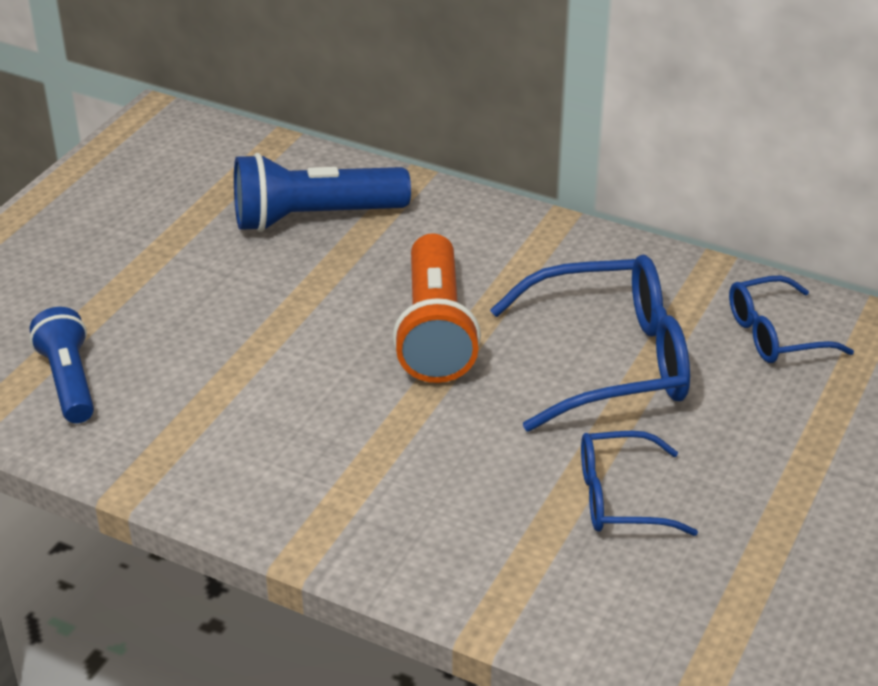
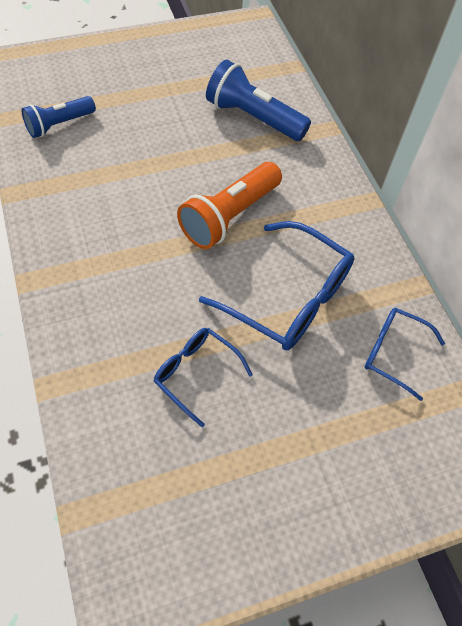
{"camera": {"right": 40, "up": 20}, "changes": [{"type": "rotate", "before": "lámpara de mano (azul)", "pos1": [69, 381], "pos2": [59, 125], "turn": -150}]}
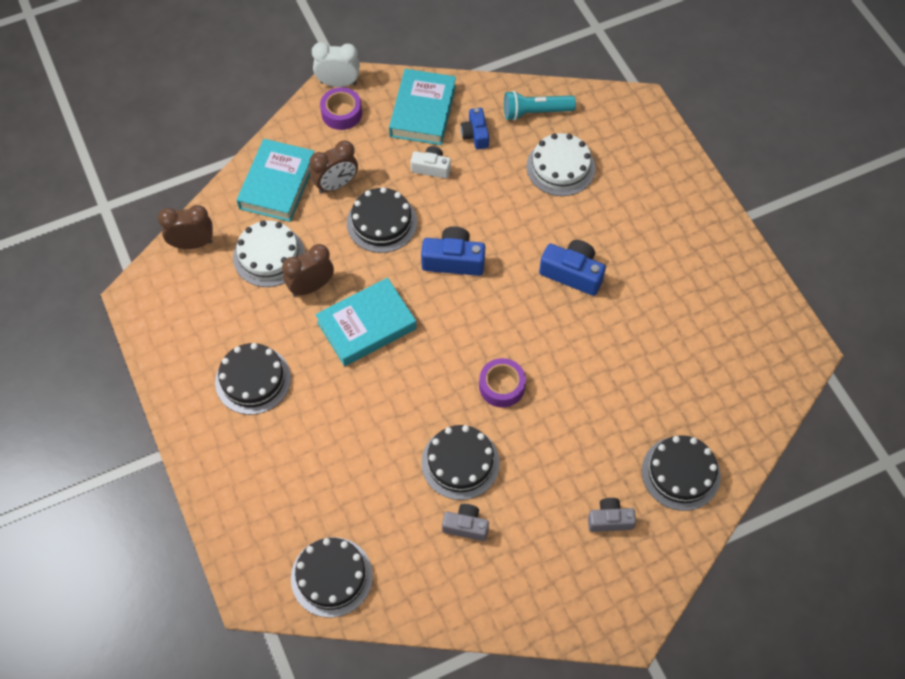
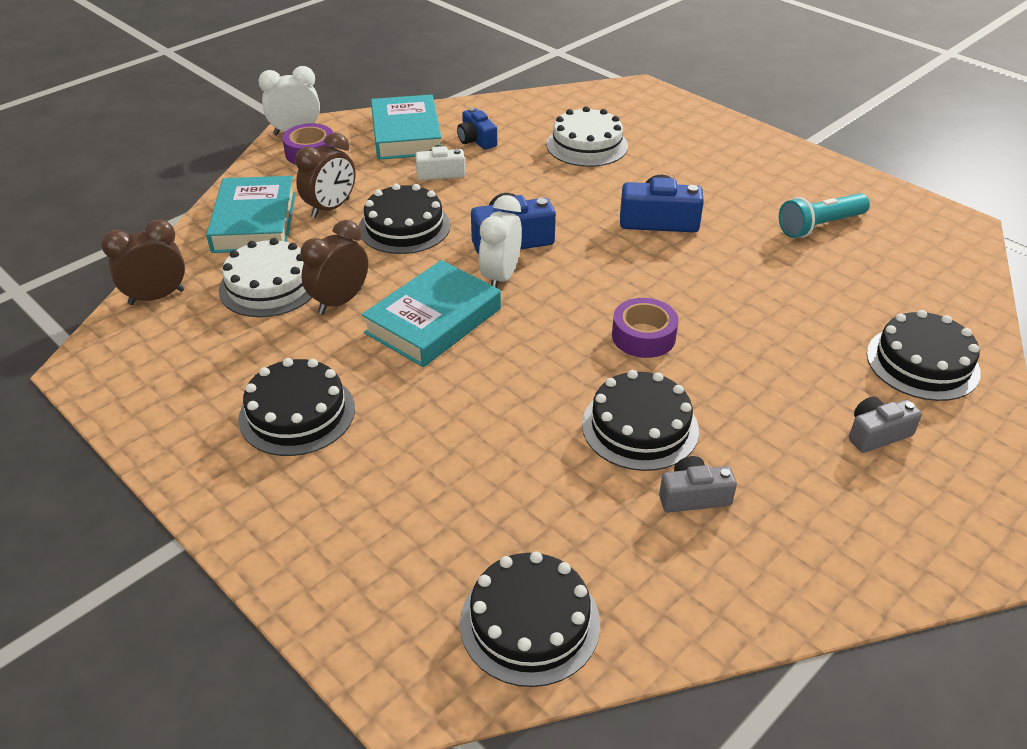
{"camera": {"right": -20, "up": -20}, "changes": [{"type": "move", "before": "lámpara de mano (turquesa)", "pos1": [535, 112], "pos2": [819, 226]}, {"type": "insert", "after": "despertador (blanco)", "pos2": [500, 277]}]}
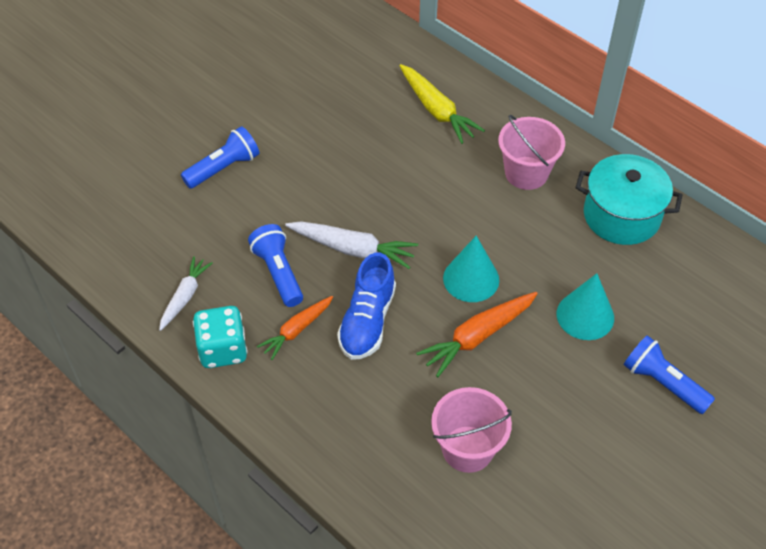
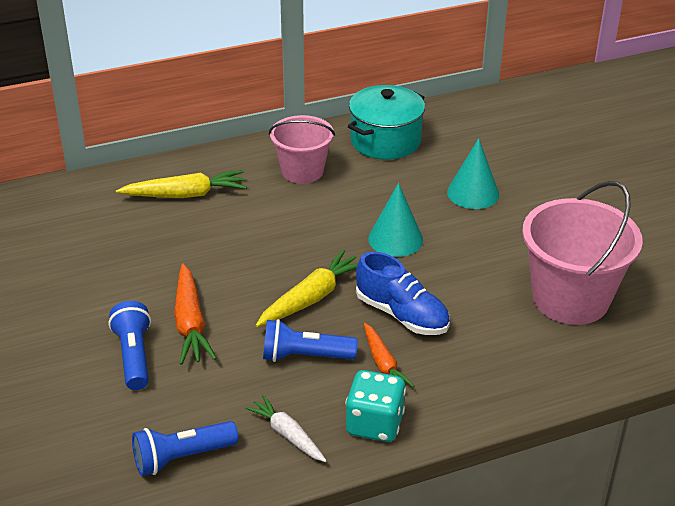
{"camera": {"right": -65, "up": -15}, "changes": [{"type": "recolor", "before": "zanahoria (blanco)", "after": "zanahoria (amarillo)", "pos1": [353, 249], "pos2": [311, 298]}, {"type": "move", "before": "zanahoria (naranja)", "pos1": [477, 337], "pos2": [190, 323]}, {"type": "resize", "before": "balde (rosa)", "pos1": [467, 449], "pos2": [570, 299], "scale": 1.58}, {"type": "move", "before": "lámpara de mano (azul)", "pos1": [663, 383], "pos2": [182, 457]}]}
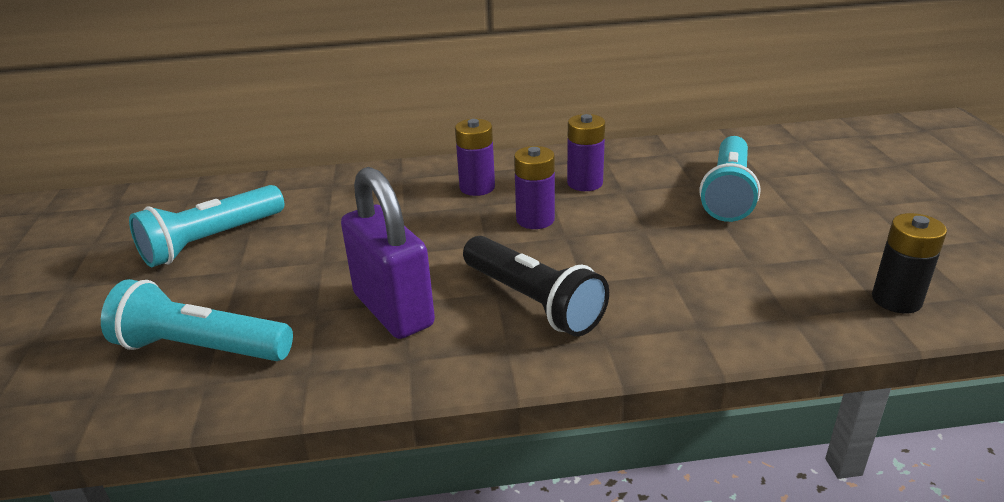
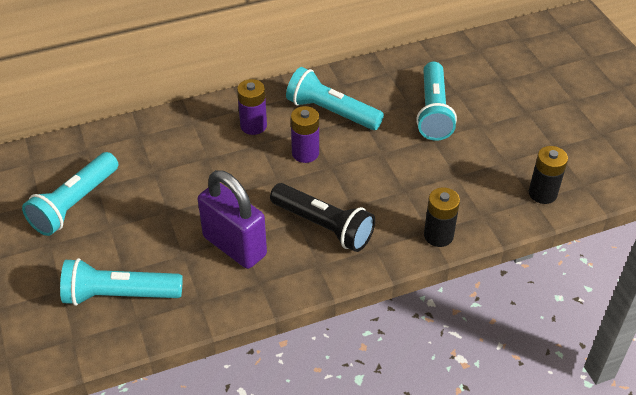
{"camera": {"right": -15, "up": 15}, "changes": [{"type": "replace", "before": "pila (morado)", "after": "lámpara de mano (turquesa)", "pos1": [585, 183], "pos2": [331, 112]}, {"type": "insert", "after": "pila (negro)", "pos2": [438, 235]}]}
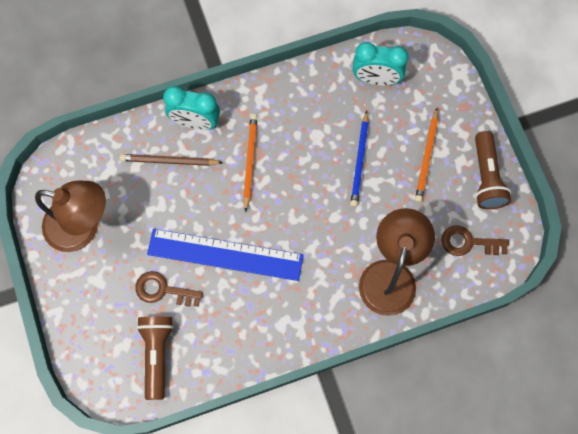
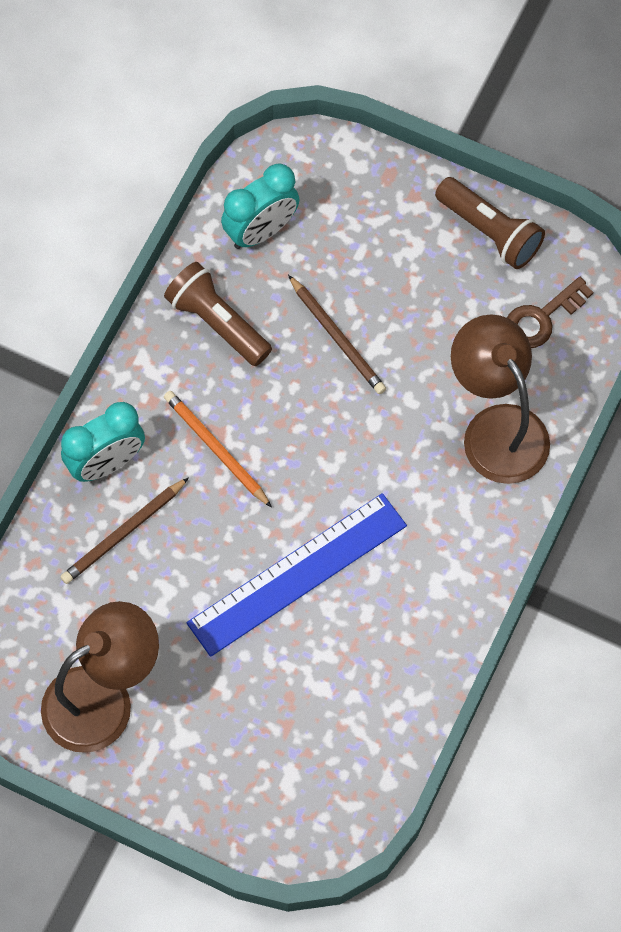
{"camera": {"right": -45, "up": -5}, "changes": [{"type": "delete", "before": "llave (marrón)", "pos1": [163, 290]}, {"type": "move", "before": "lámpara de mano (marrón)", "pos1": [157, 354], "pos2": [217, 322]}, {"type": "recolor", "before": "lápiz (azul)", "after": "lápiz (marrón)", "pos1": [360, 161], "pos2": [337, 337]}, {"type": "delete", "before": "lápiz (naranja)", "pos1": [427, 157]}]}
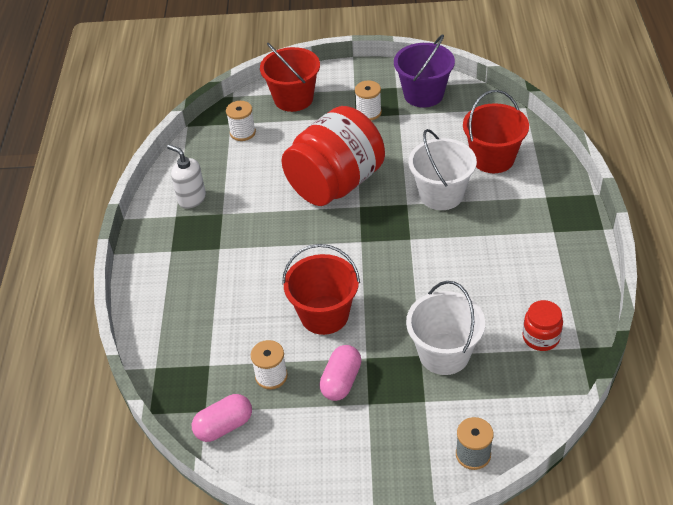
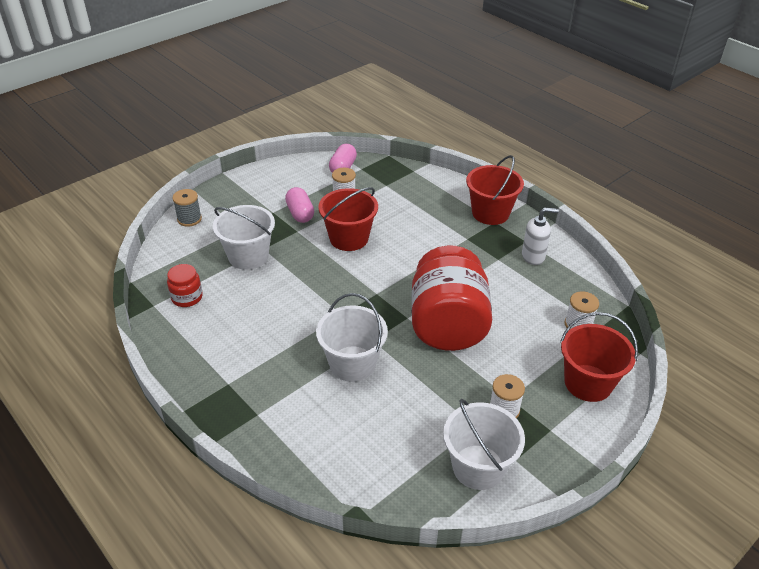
{"camera": {"right": 135, "up": -5}, "changes": [{"type": "recolor", "before": "balde (morado)", "after": "balde (blanco)", "pos1": [423, 94], "pos2": [478, 467]}, {"type": "move", "before": "balde (rojo)", "pos1": [493, 158], "pos2": [490, 213]}]}
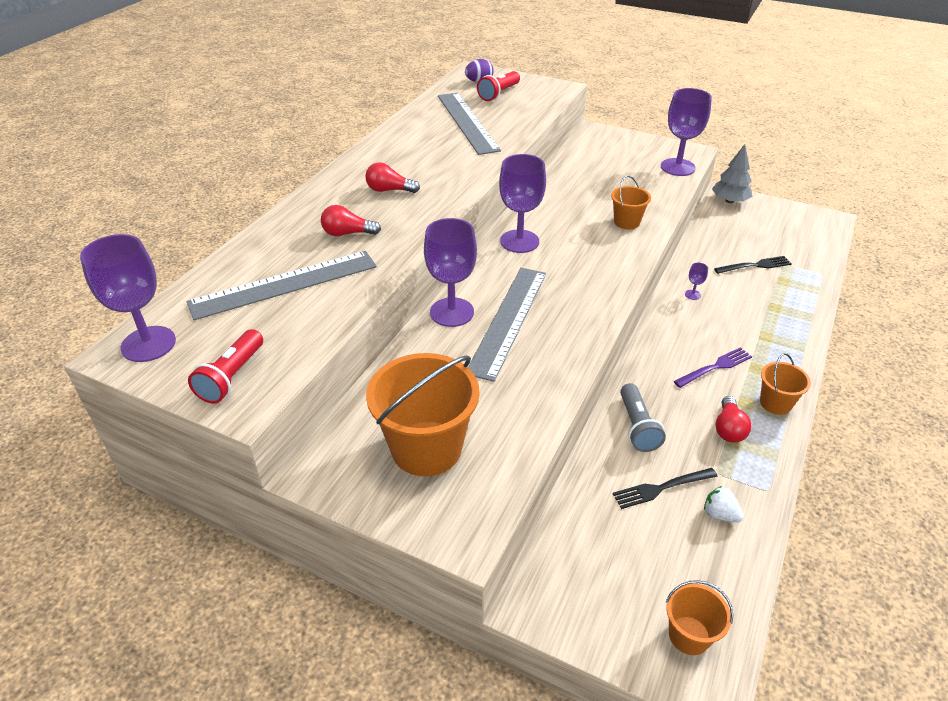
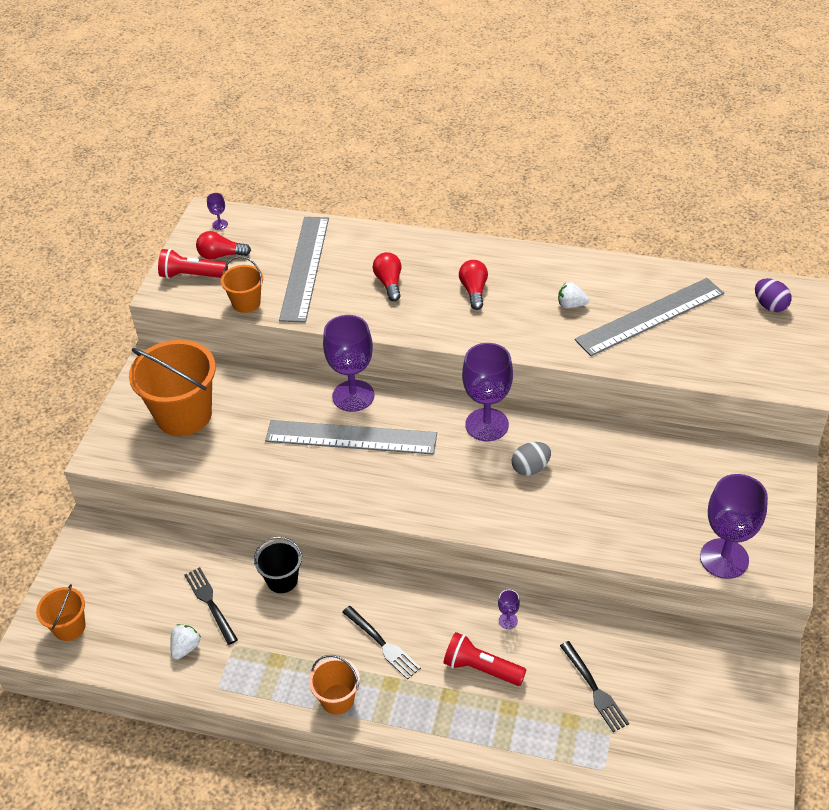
{"camera": {"right": 80, "up": 5}, "changes": [{"type": "resize", "before": "copa (morado)", "pos1": [148, 344], "pos2": [220, 224], "scale": 0.41}, {"type": "rotate", "before": "regla (gris)", "pos1": [284, 284], "pos2": [305, 268], "turn": 45}, {"type": "move", "before": "lámpara de mano (rojo)", "pos1": [498, 94], "pos2": [481, 668]}, {"type": "move", "before": "balde (naranja)", "pos1": [626, 222], "pos2": [246, 303]}, {"type": "replace", "before": "lámpara de mano (gris)", "after": "balde (negro)", "pos1": [637, 427], "pos2": [282, 580]}, {"type": "recolor", "before": "tenedor (morado)", "after": "tenedor (negro)", "pos1": [715, 367], "pos2": [382, 644]}, {"type": "delete", "before": "árbol (gris)", "pos1": [729, 201]}, {"type": "move", "before": "bombilla (rojo)", "pos1": [728, 429], "pos2": [221, 255]}, {"type": "insert", "after": "huevo (gris)", "pos2": [530, 468]}, {"type": "insert", "after": "fresa (blanco)", "pos2": [571, 305]}]}
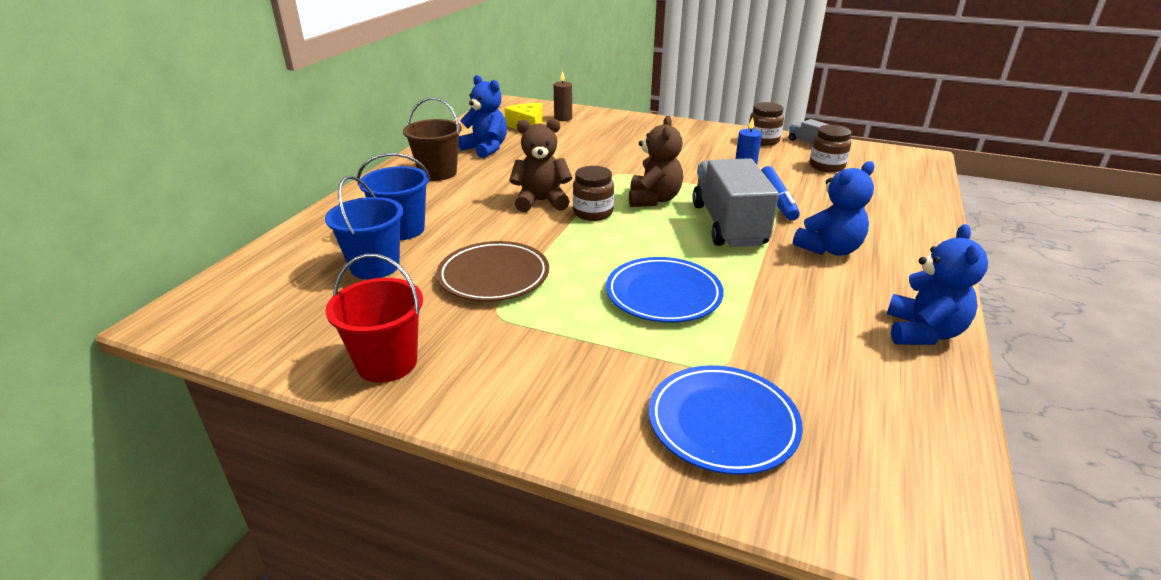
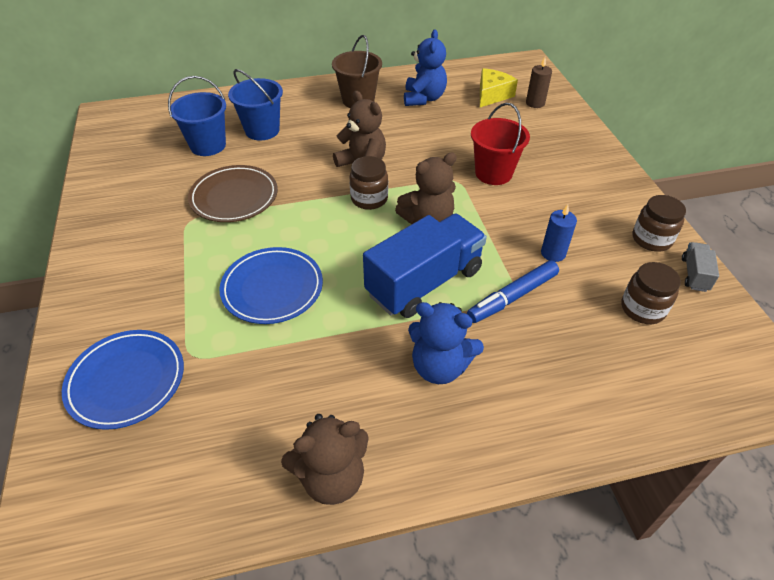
{"camera": {"right": 55, "up": 15}, "changes": [{"type": "move", "before": "balde (rojo)", "pos1": [387, 363], "pos2": [493, 173]}, {"type": "recolor", "before": "camión (gris)", "after": "camión (azul)", "pos1": [728, 225], "pos2": [424, 282]}, {"type": "recolor", "before": "osito (azul)", "after": "osito (marrón)", "pos1": [923, 332], "pos2": [331, 477]}]}
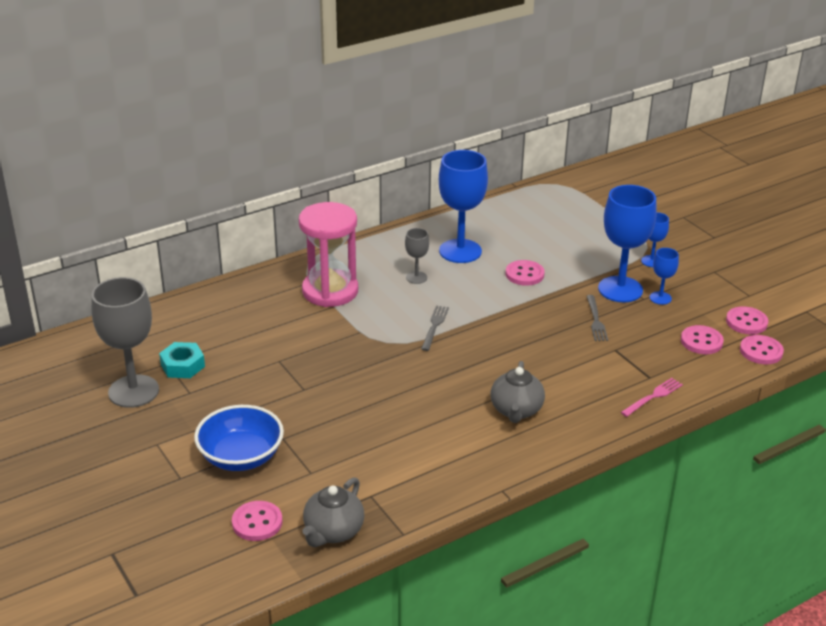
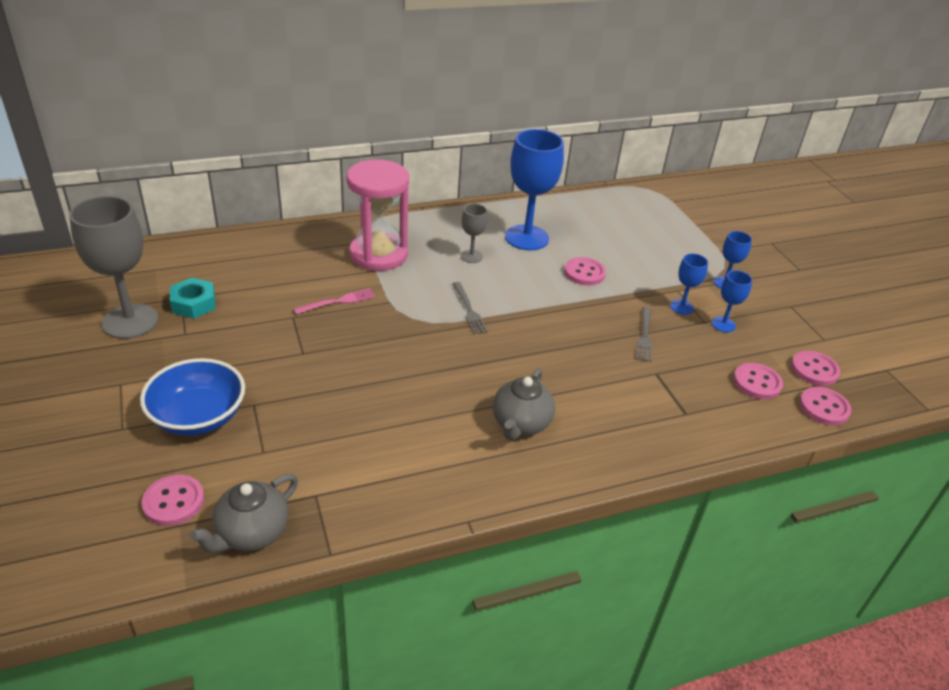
{"camera": {"right": 10, "up": 5}, "changes": [{"type": "rotate", "before": "tenedor (gris)", "pos1": [434, 326], "pos2": [469, 310], "turn": 135}, {"type": "resize", "before": "copa (azul)", "pos1": [620, 289], "pos2": [682, 307], "scale": 0.49}, {"type": "move", "before": "tenedor (rosa)", "pos1": [653, 396], "pos2": [338, 301]}]}
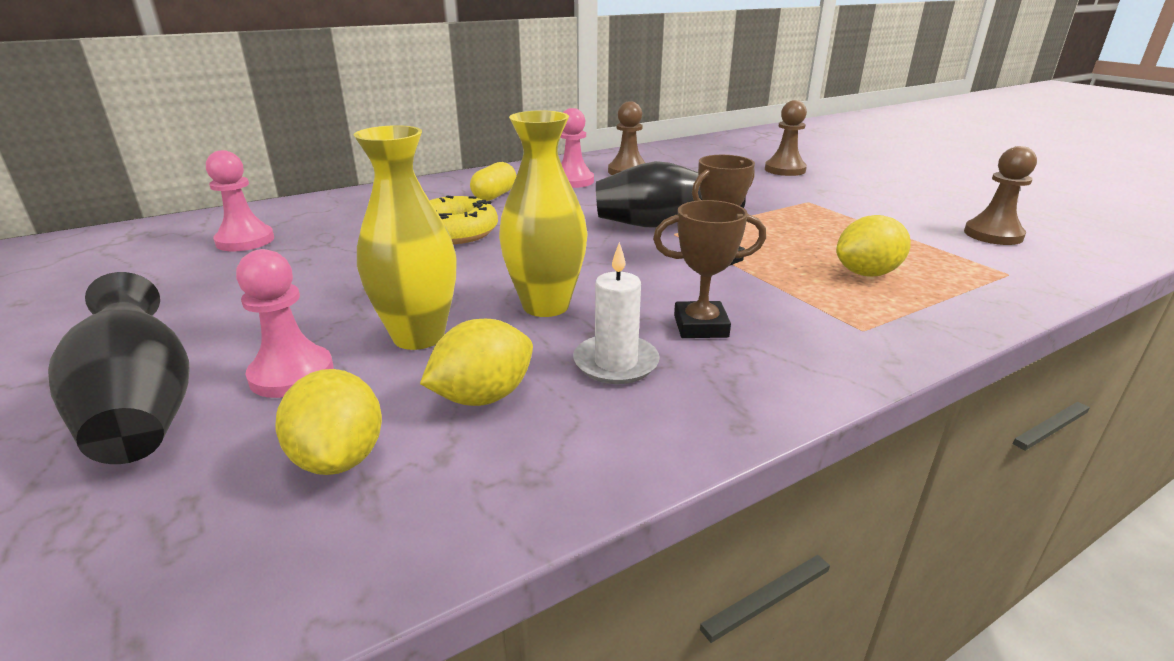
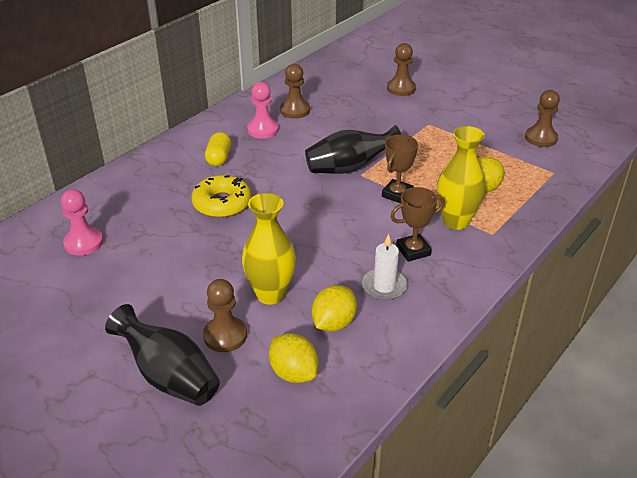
{"camera": {"right": -20, "up": 10}, "changes": [{"type": "recolor", "before": "peón (rosa)", "after": "peón (marrón)", "pos1": [292, 374], "pos2": [225, 336]}, {"type": "move", "before": "florero (amarillo)", "pos1": [545, 306], "pos2": [455, 221]}]}
